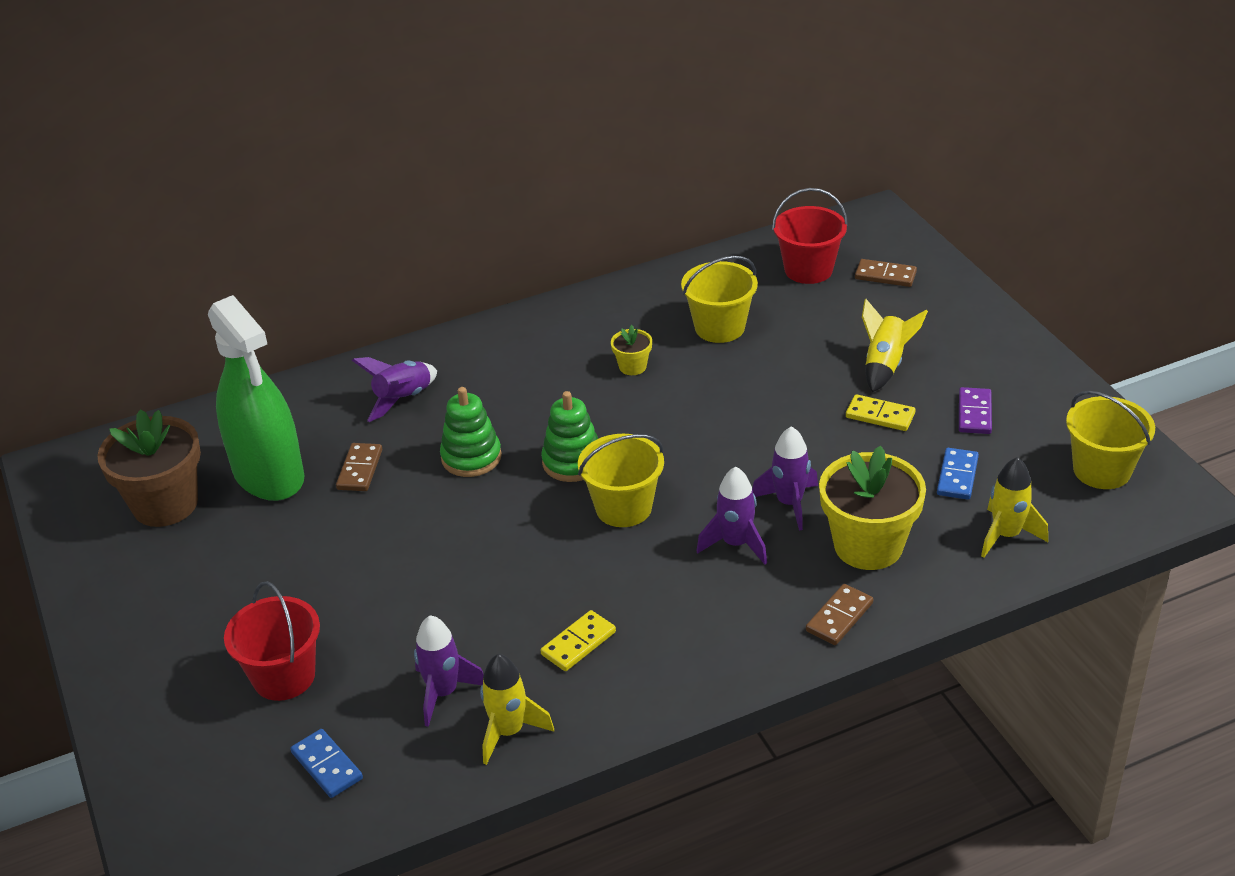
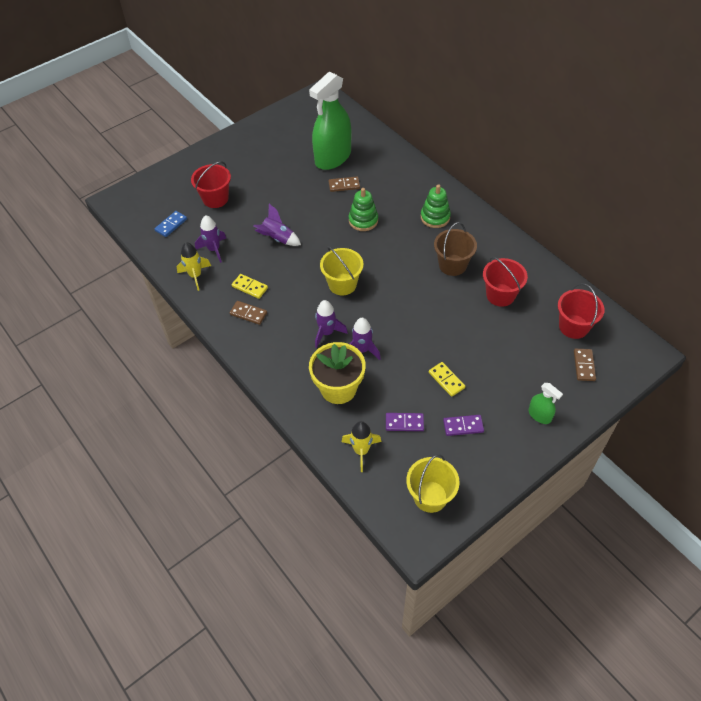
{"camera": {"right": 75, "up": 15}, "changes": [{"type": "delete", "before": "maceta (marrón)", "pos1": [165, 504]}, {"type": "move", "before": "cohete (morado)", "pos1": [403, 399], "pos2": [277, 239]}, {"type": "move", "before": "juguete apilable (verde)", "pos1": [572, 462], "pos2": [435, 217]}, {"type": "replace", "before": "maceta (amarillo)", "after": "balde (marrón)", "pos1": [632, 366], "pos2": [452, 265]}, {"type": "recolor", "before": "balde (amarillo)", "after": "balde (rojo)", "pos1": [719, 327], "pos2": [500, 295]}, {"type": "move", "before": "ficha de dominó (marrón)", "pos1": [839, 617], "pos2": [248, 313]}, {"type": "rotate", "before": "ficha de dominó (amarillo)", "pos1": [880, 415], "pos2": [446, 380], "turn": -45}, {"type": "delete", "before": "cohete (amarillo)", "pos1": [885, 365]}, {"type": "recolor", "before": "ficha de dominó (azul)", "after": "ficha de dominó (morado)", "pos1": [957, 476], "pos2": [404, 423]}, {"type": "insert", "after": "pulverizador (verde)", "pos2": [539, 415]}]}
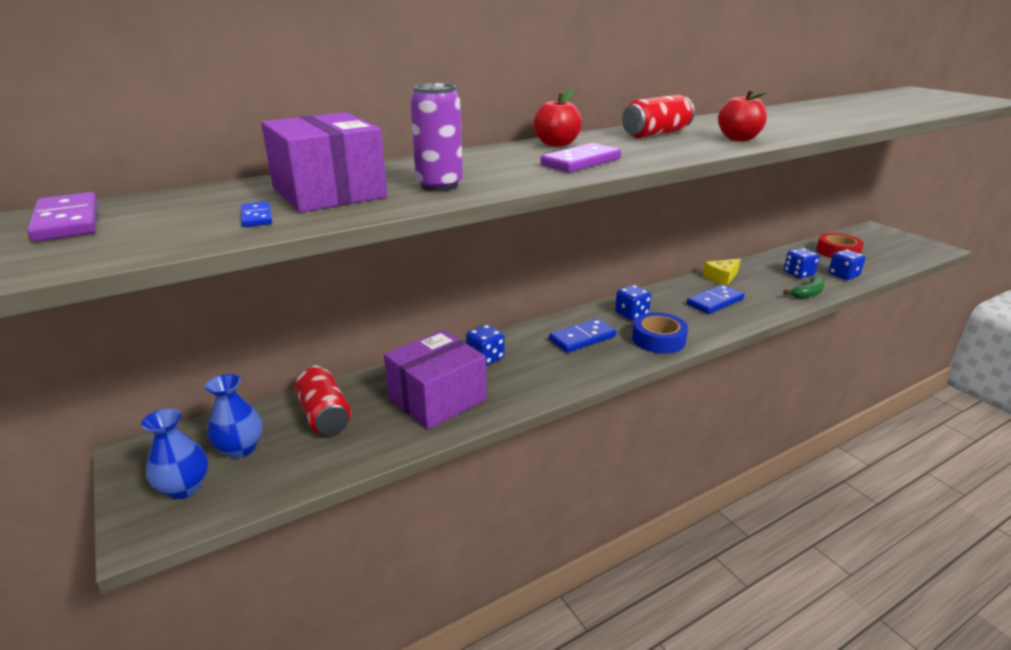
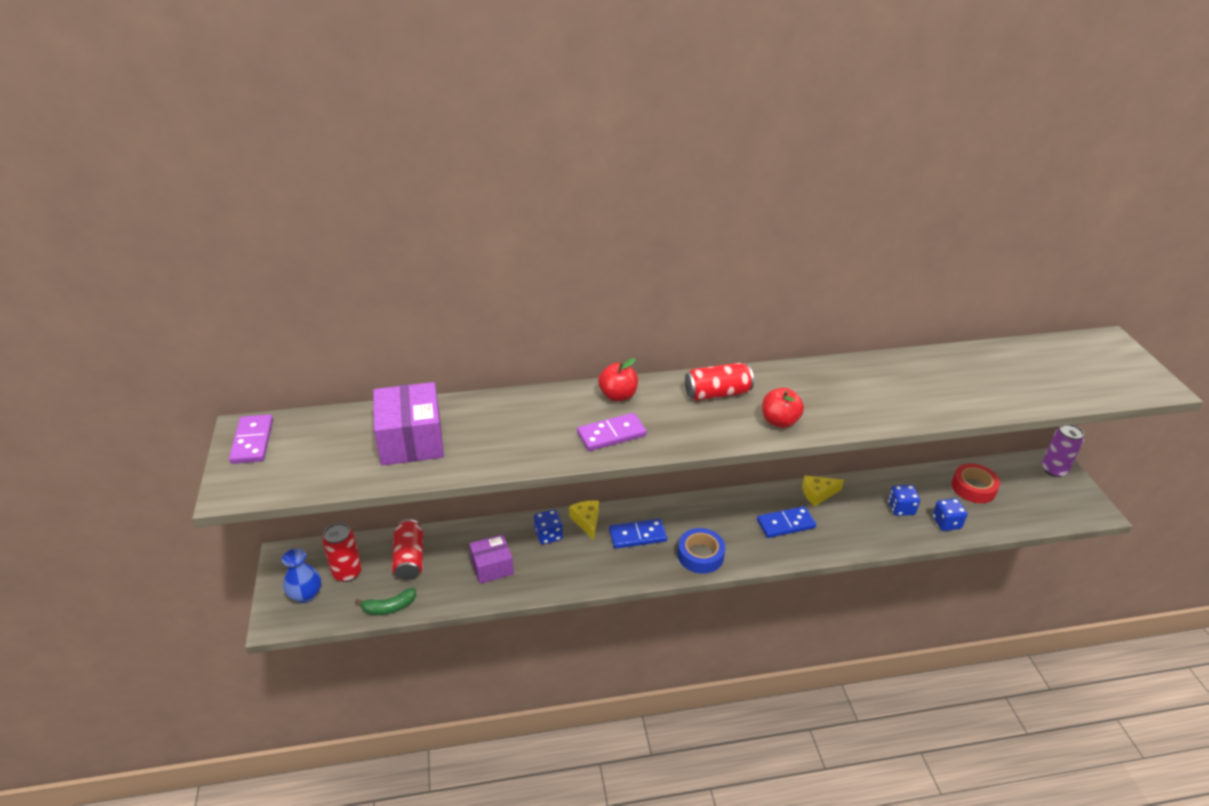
{"camera": {"right": 20, "up": 10}, "changes": [{"type": "replace", "before": "florero (azul)", "after": "lata (rojo)", "pos1": [240, 449], "pos2": [347, 573]}, {"type": "delete", "before": "ficha de dominó (azul)", "pos1": [256, 217]}, {"type": "resize", "before": "caja (morado)", "pos1": [437, 399], "pos2": [492, 567], "scale": 0.63}, {"type": "move", "before": "lata (morado)", "pos1": [439, 185], "pos2": [1053, 470]}, {"type": "delete", "before": "dado (azul)", "pos1": [631, 314]}, {"type": "move", "before": "plátano (verde)", "pos1": [808, 293], "pos2": [389, 607]}, {"type": "insert", "after": "queso (amarillo)", "pos2": [586, 521]}]}
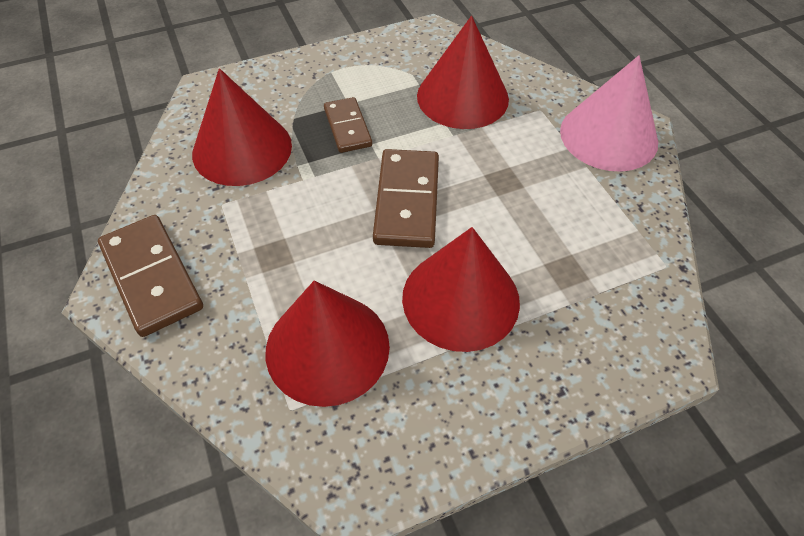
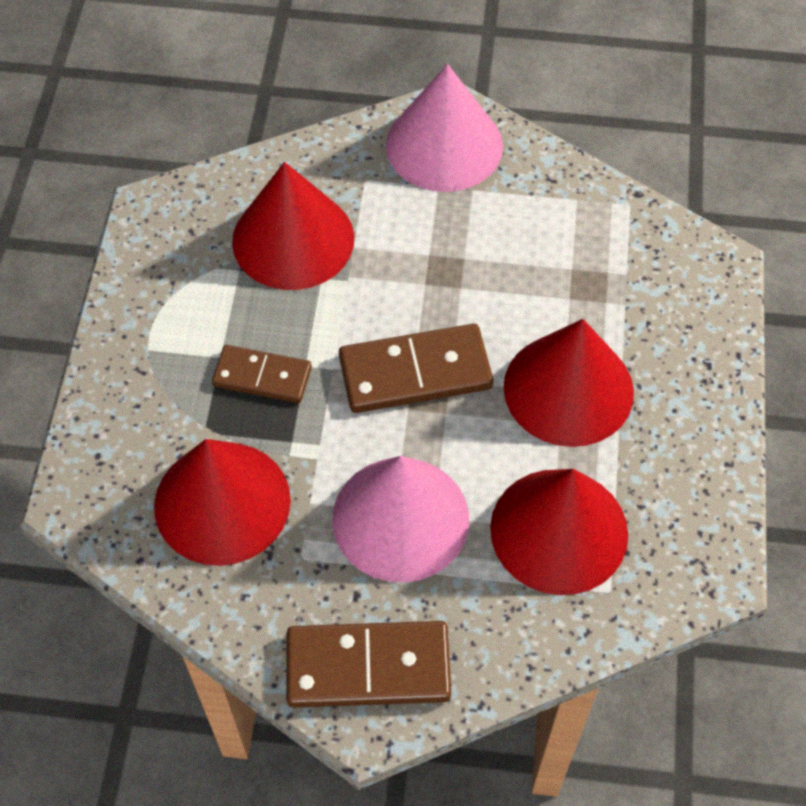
{"camera": {"right": -60, "up": 5}, "changes": [{"type": "rotate", "before": "ficha de dominó (marrón)", "pos1": [406, 201], "pos2": [415, 373], "turn": -45}, {"type": "insert", "after": "cono (rosa)", "pos2": [400, 518]}]}
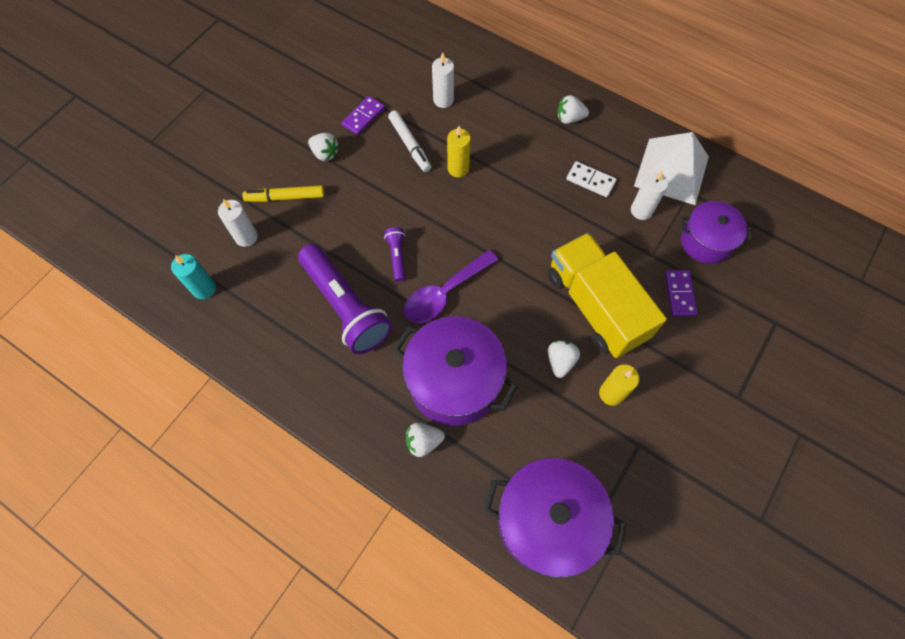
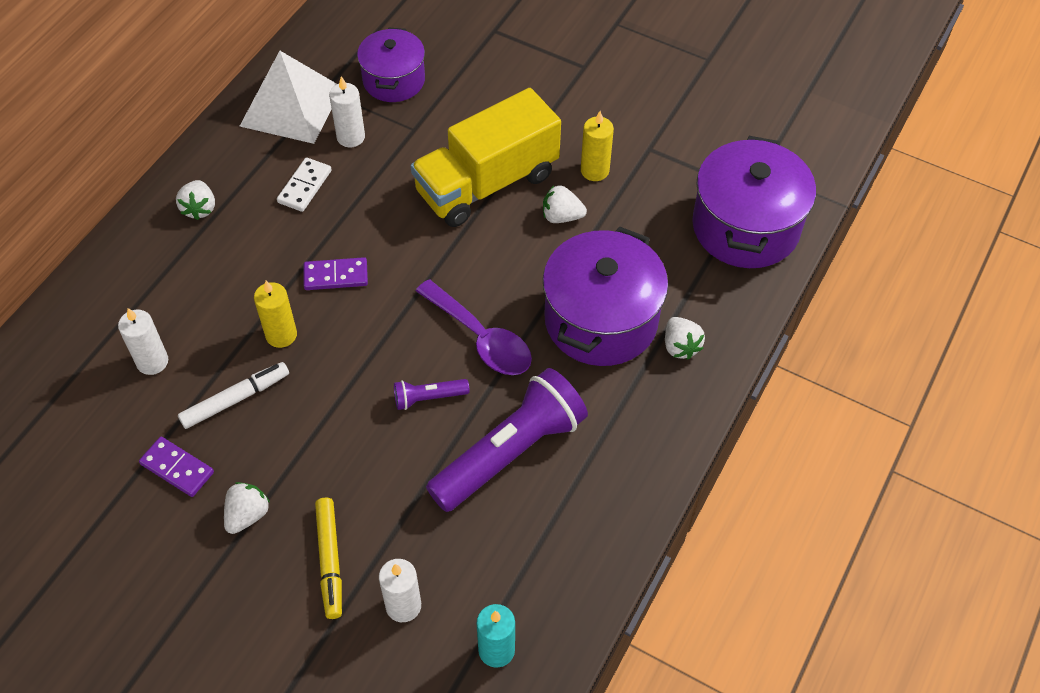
{"camera": {"right": -95, "up": -10}, "changes": [{"type": "move", "before": "ficha de dominó (morado)", "pos1": [679, 294], "pos2": [336, 276]}]}
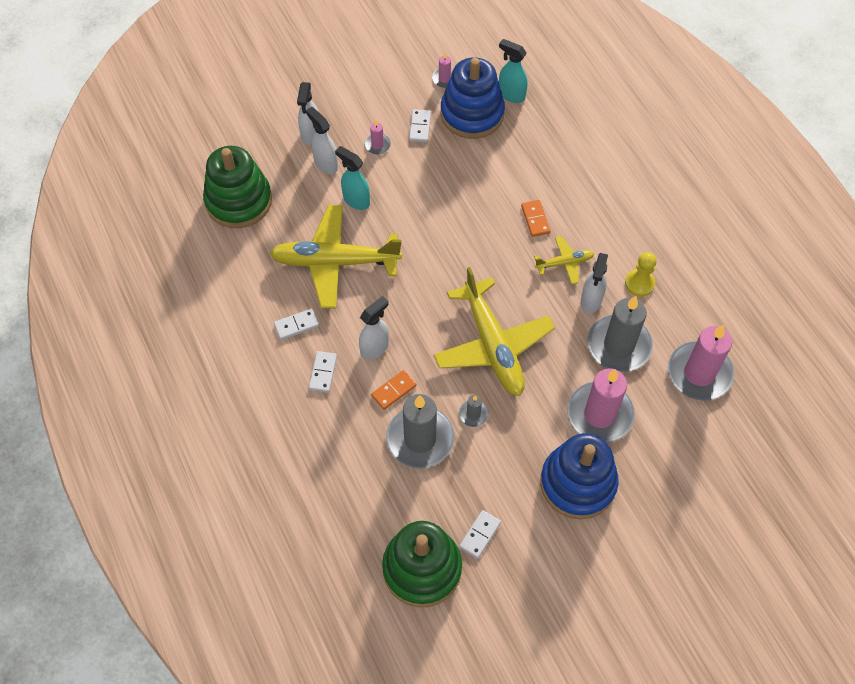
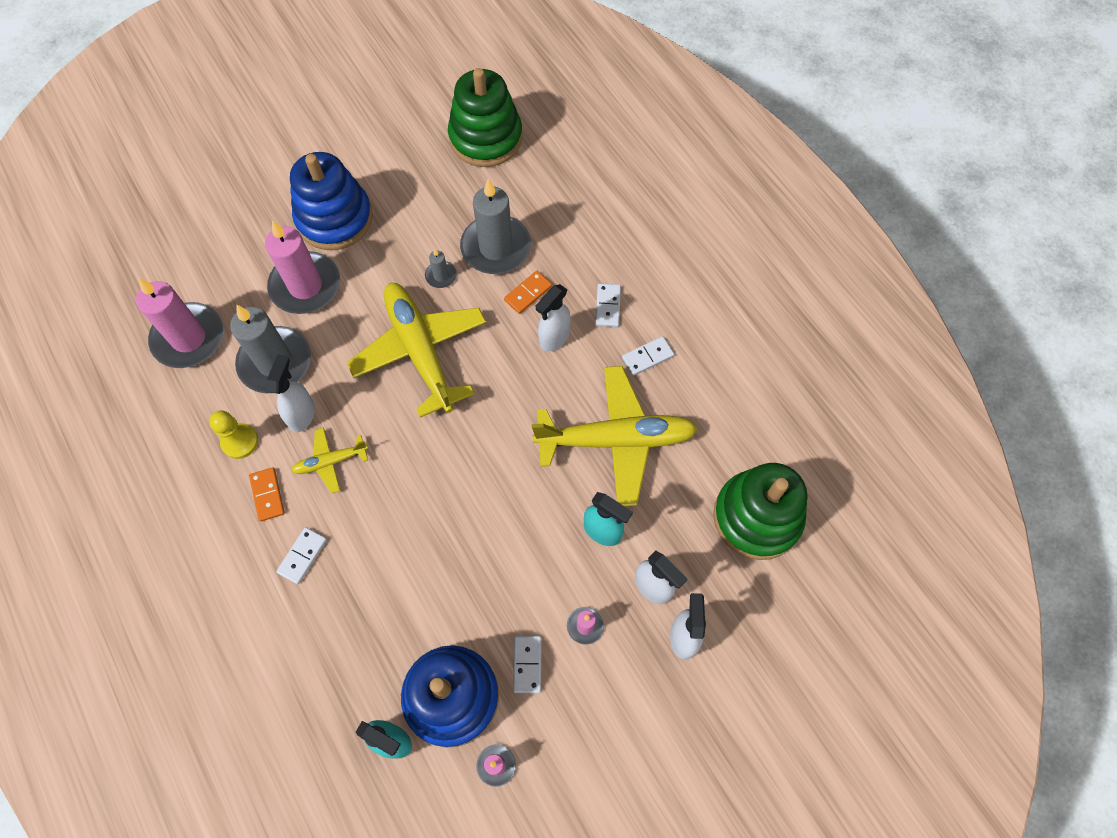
{"camera": {"right": 175, "up": 5}, "changes": [{"type": "move", "before": "ficha de dominó (blanco)", "pos1": [479, 535], "pos2": [302, 556]}, {"type": "move", "before": "ficha de dominó (naranja)", "pos1": [535, 219], "pos2": [267, 495]}]}
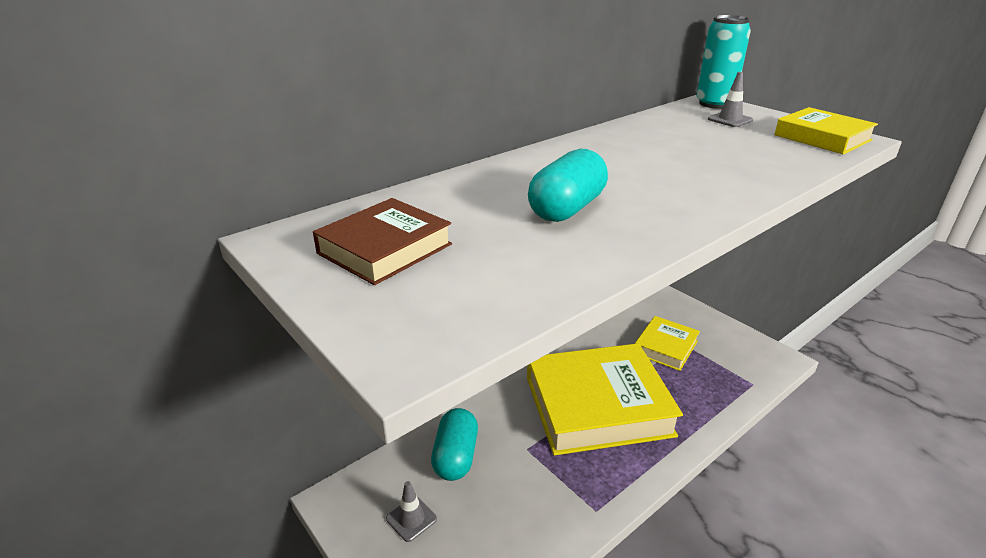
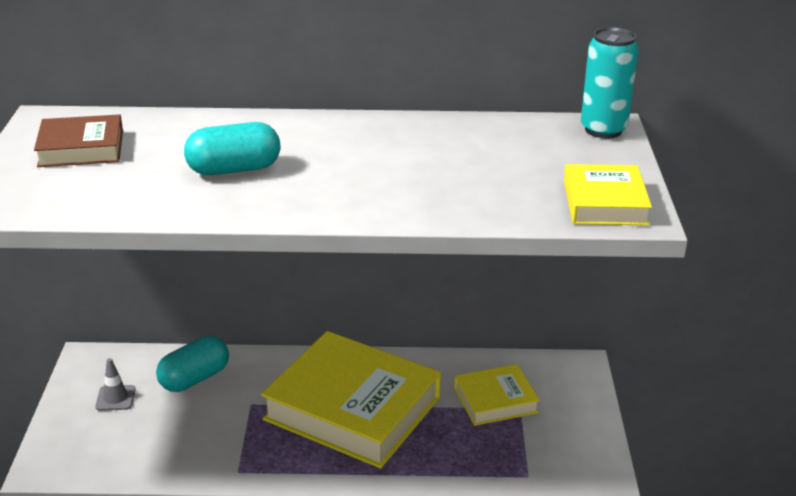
{"camera": {"right": 40, "up": 0}, "changes": [{"type": "delete", "before": "cono de tráfico (gris)", "pos1": [730, 120]}]}
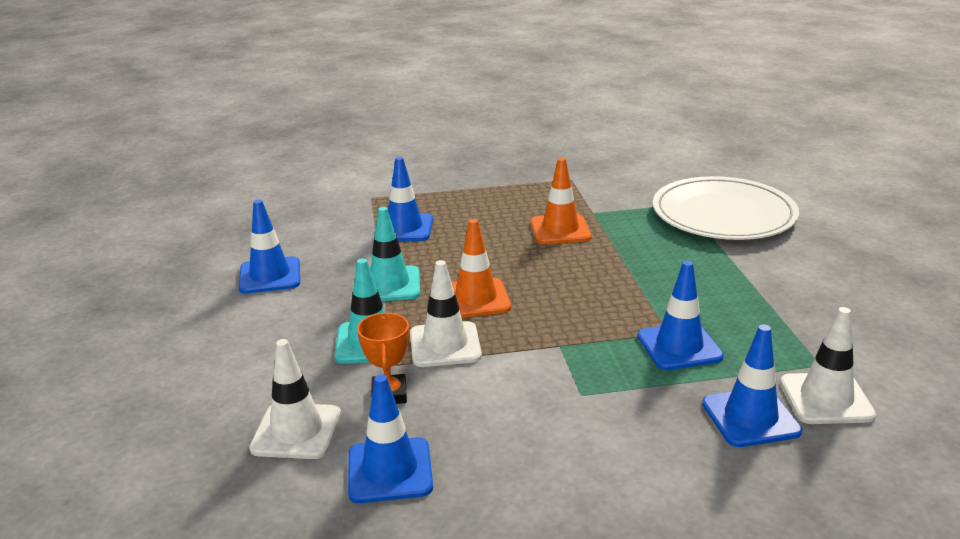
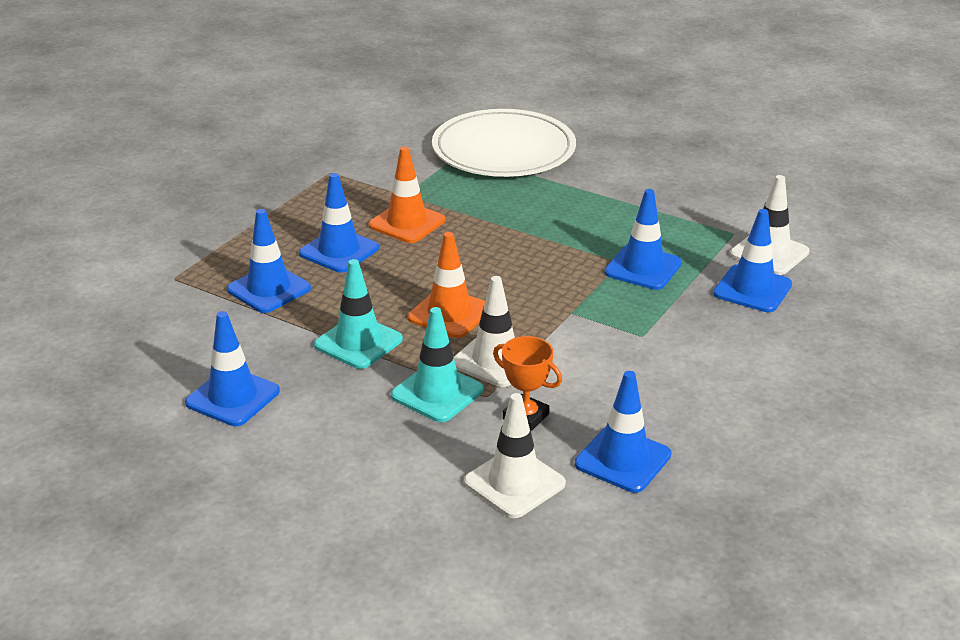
{"camera": {"right": -50, "up": 5}, "changes": [{"type": "insert", "after": "cono de tráfico (azul)", "pos2": [339, 251]}]}
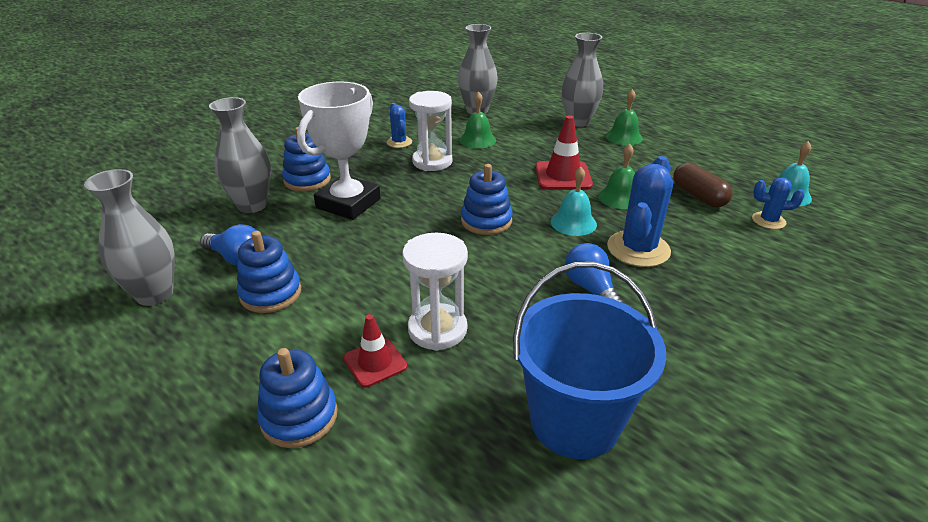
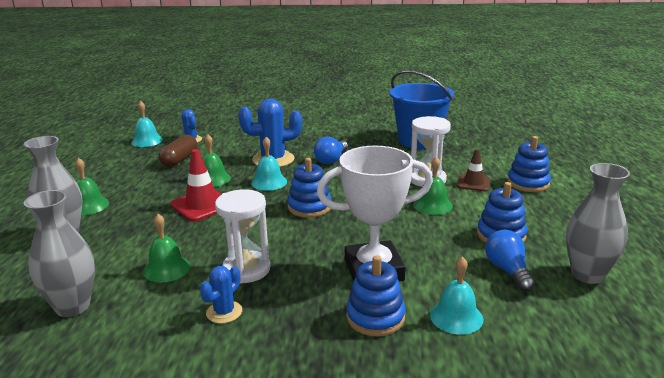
{"camera": {"right": -130, "up": -10}, "changes": [{"type": "replace", "before": "florero (gris)", "after": "campana (turquesa)", "pos1": [252, 205], "pos2": [456, 317]}, {"type": "recolor", "before": "cono de tráfico (rojo)", "after": "cono de tráfico (marrón)", "pos1": [375, 362], "pos2": [473, 183]}, {"type": "insert", "after": "campana (verde)", "pos2": [432, 205]}]}
